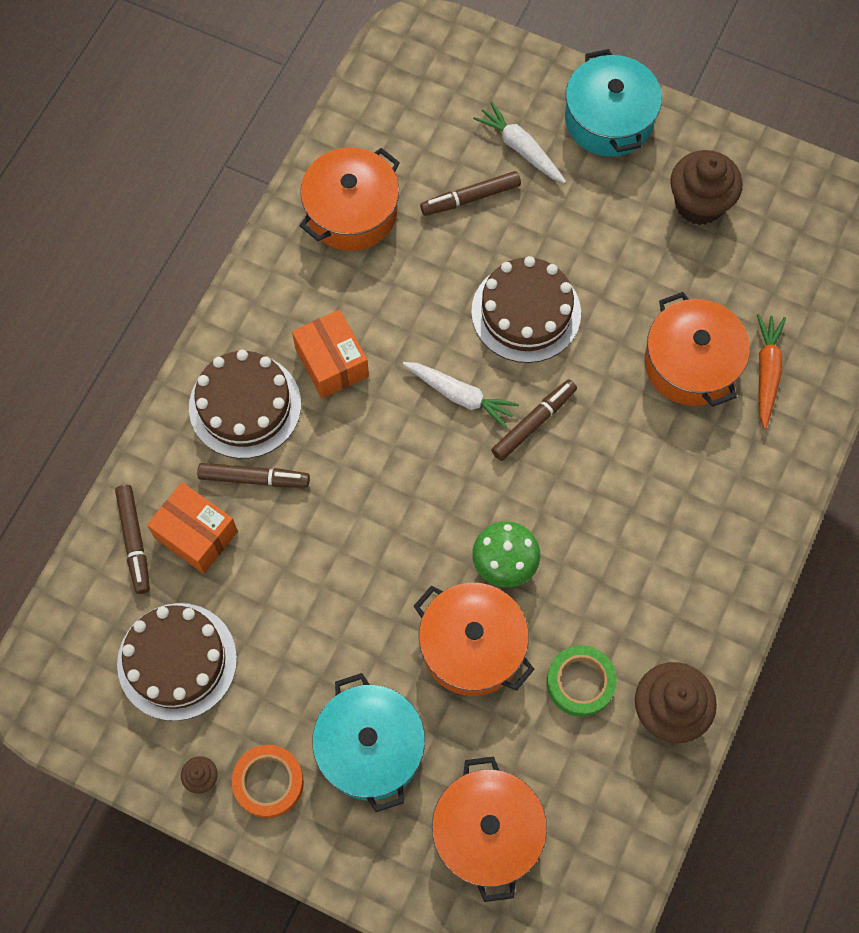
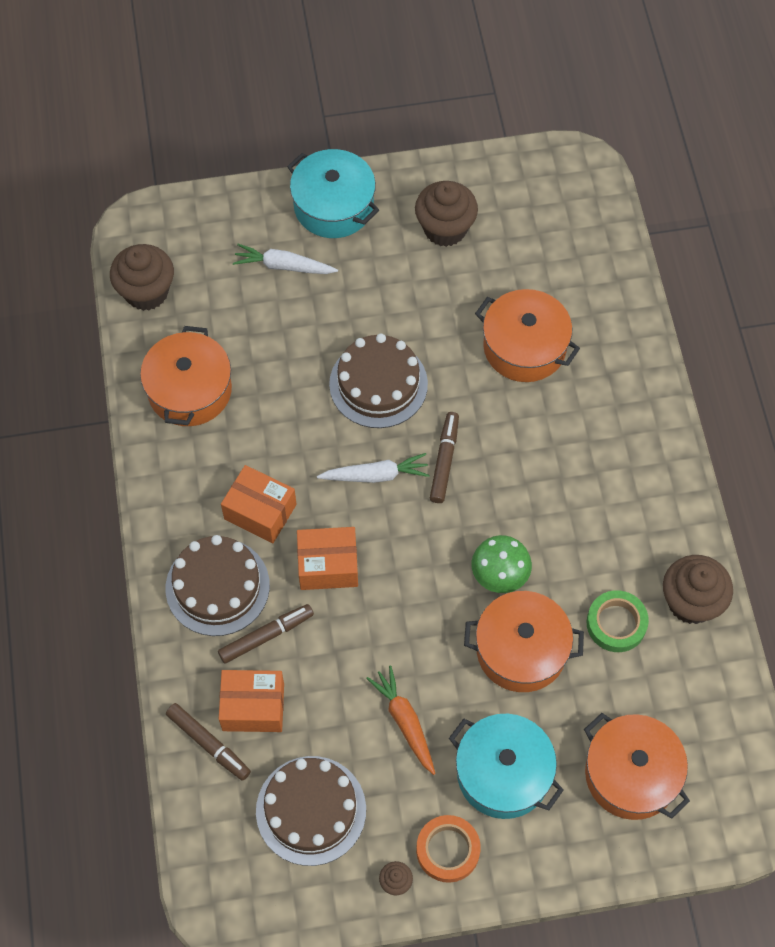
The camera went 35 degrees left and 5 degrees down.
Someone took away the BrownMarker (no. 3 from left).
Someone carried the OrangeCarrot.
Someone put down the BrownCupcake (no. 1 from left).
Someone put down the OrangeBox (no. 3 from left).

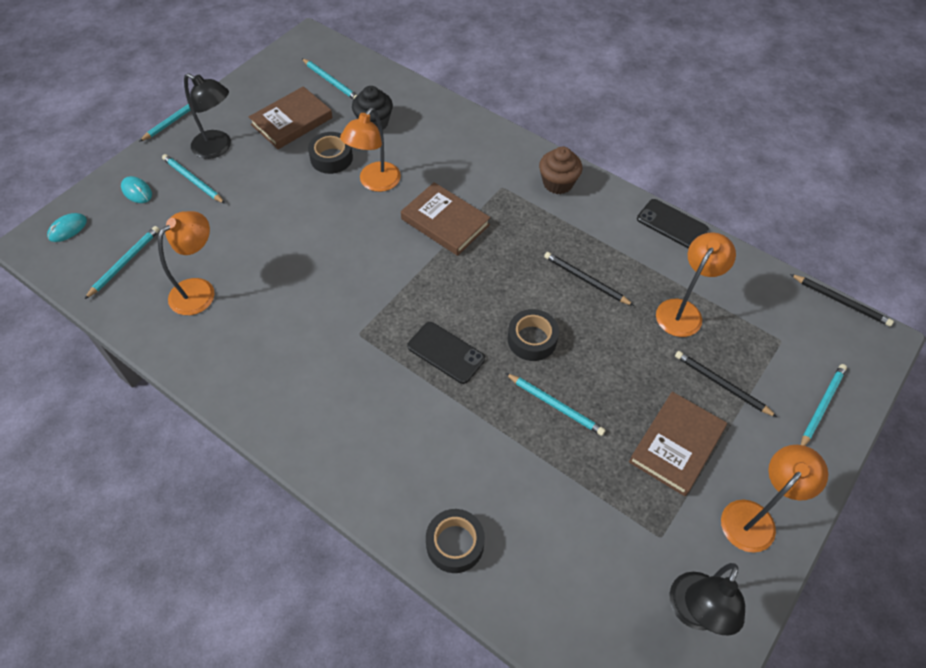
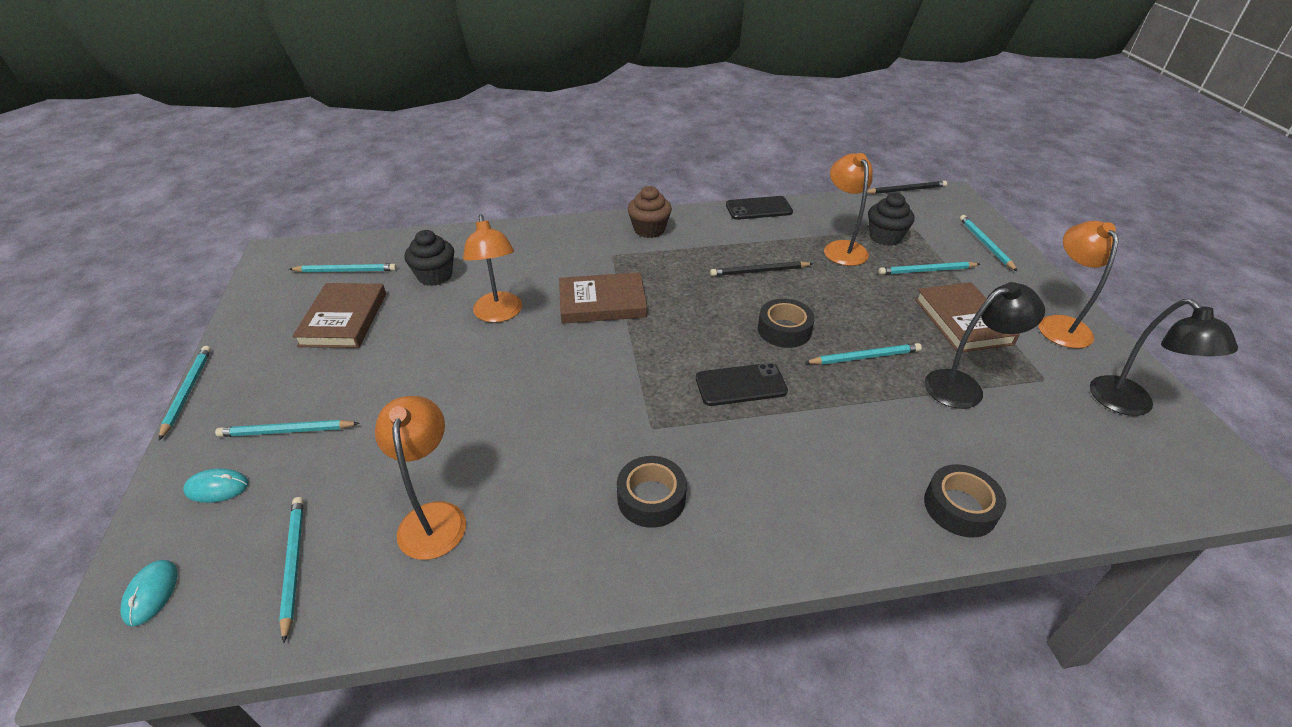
The camera went 45 degrees left and 15 degrees down.
Someone carried the BlackLamp (no. 1 from left).
Someone carried the BlackTape (no. 1 from left).
Someone repainted the BlackPencil (no. 2 from left), which became the TurquoisePencil (no. 6 from left).
Someone put down the BlackCupcake (no. 2 from left).

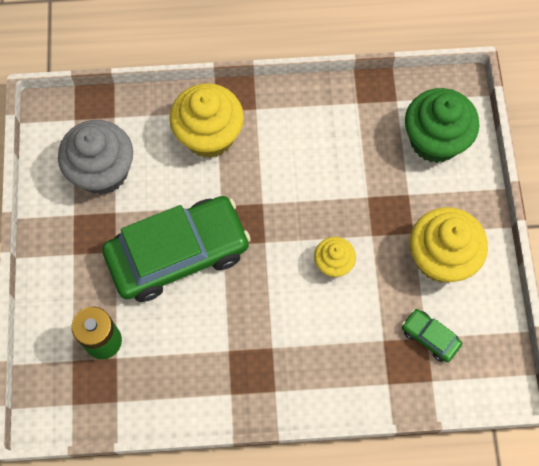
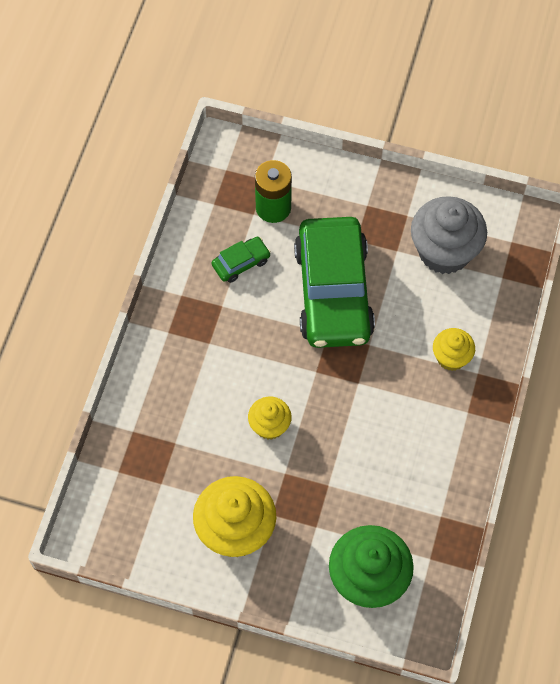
The camera went 110 degrees right and 5 degrees down.
Someone scaled the YellowCupcake (no. 1 from left in the first image) by 0.55.
Someone carried the GreenCar (no. 2 from left in the first image).

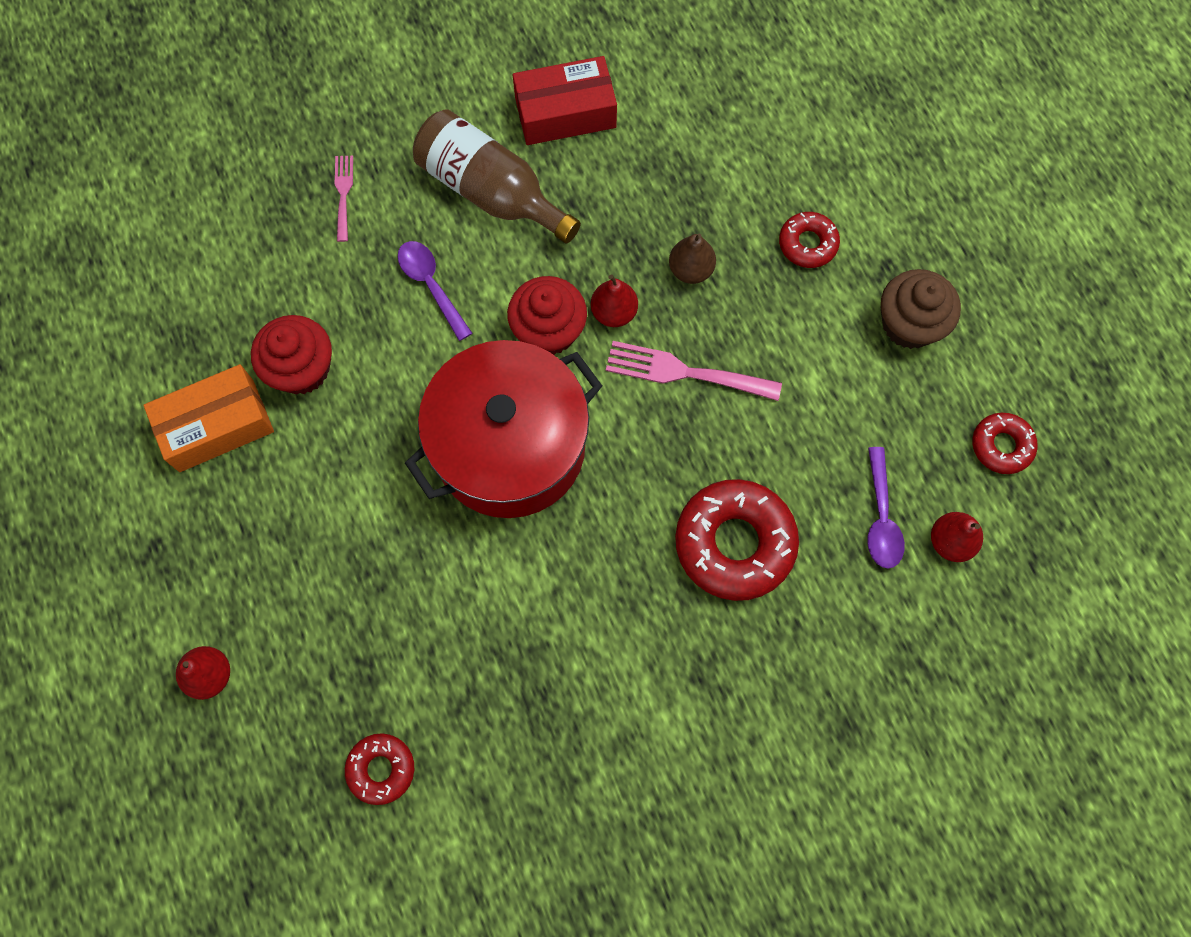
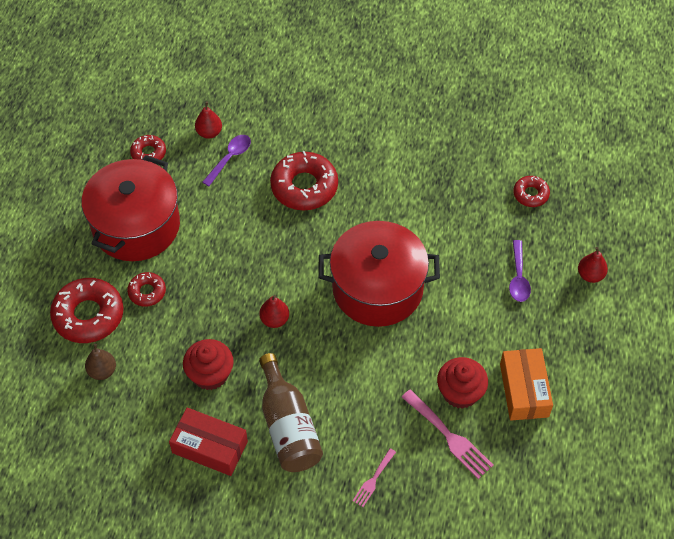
The camera went 145 degrees left and 15 degrees down.
Someone carried the BrownPear.
Someone carried the PurpleSpoon (no. 1 from left in the first image).
Someone swapped the BrownCupcake for the RedPot (no. 1 from left).
Someone carried the RedCupcake (no. 2 from left in the first image).
Someone carried the PinkFork (no. 2 from left).
Someone rotated the OrangeBox by 75 degrees clockwise.
Someone put down the RedDonut (no. 1 from left).

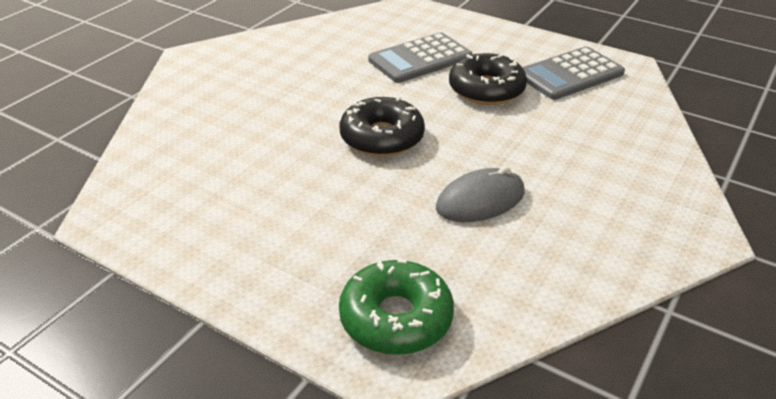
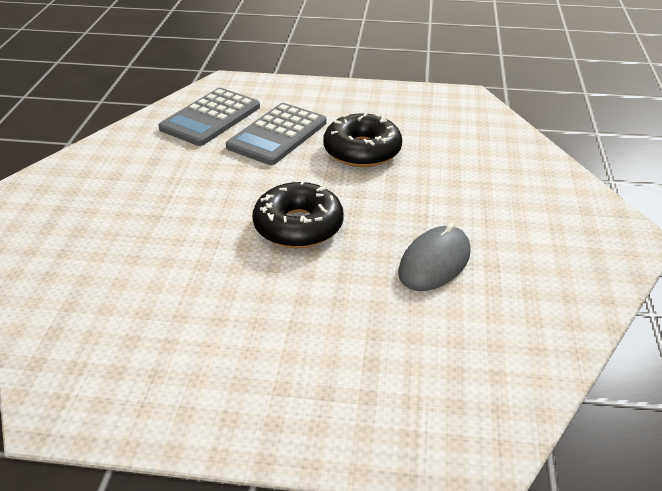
The camera went 25 degrees left and 0 degrees up.
Someone carried the GreyCalculator (no. 2 from left in the first image).
Someone took away the GreenDonut.

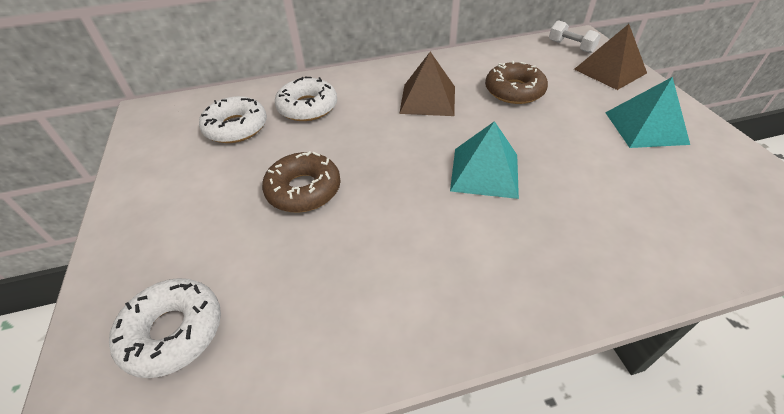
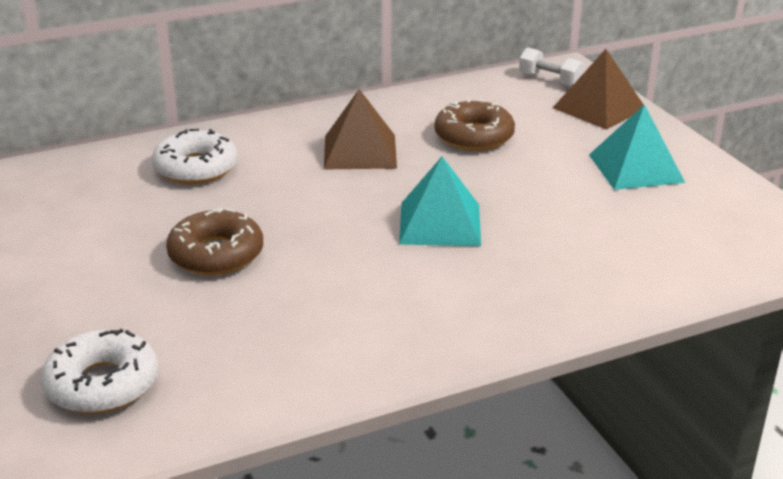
The camera went 10 degrees left and 15 degrees down.
Someone took away the WhiteDonut (no. 2 from left).

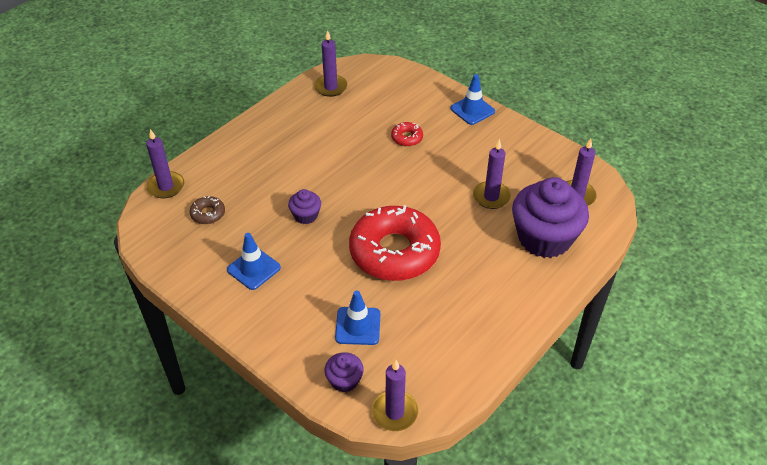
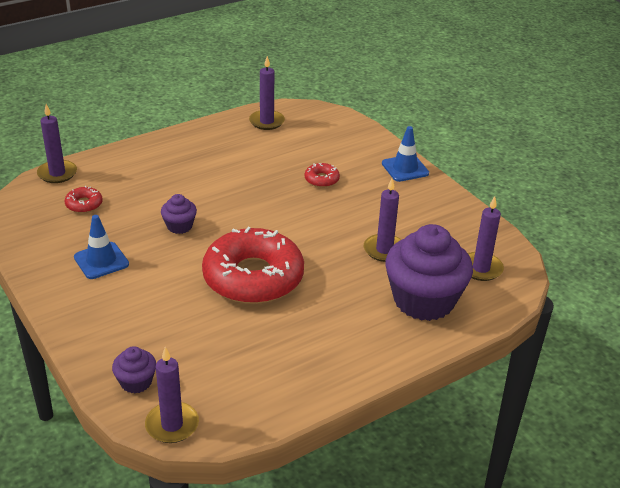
The camera went 15 degrees right and 10 degrees down.
Someone repainted the BrownDonut, which became the RedDonut (no. 1 from left).
Someone took away the BlueTrafficCone (no. 2 from left).

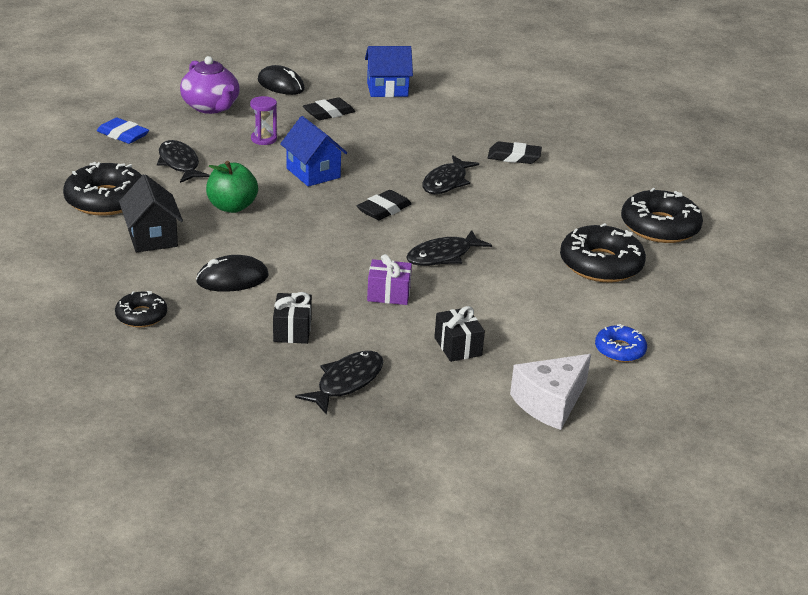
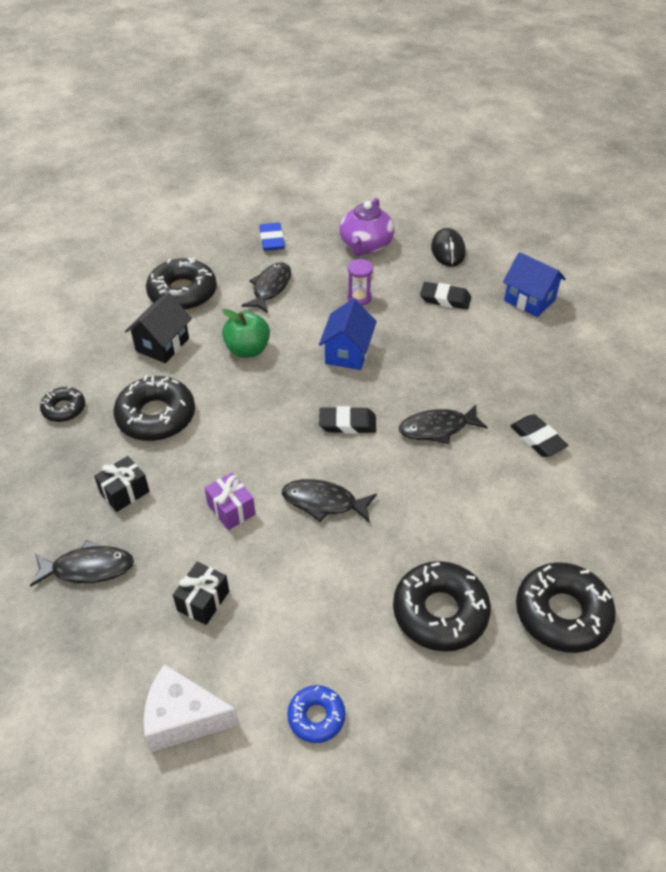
The camera went 50 degrees right and 15 degrees up.
Someone swapped the BlackMouse (no. 1 from left) for the BlackDonut (no. 2 from left).

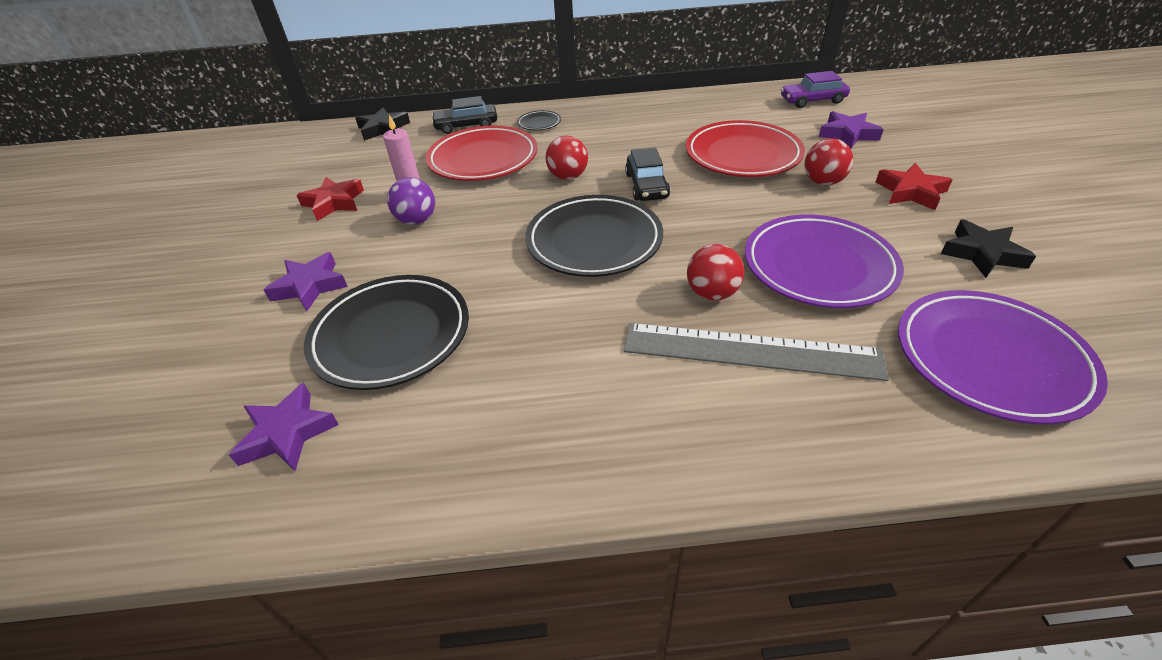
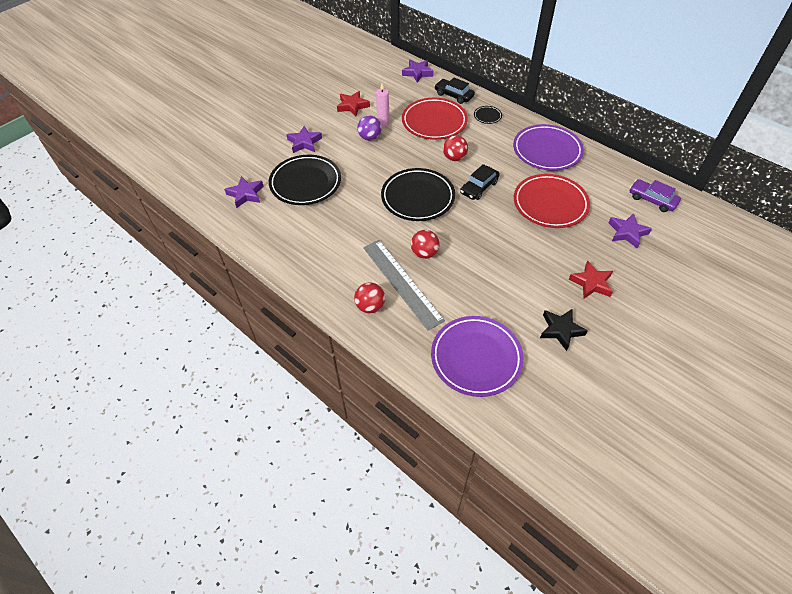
The camera went 45 degrees right and 10 degrees up.
Someone repainted the BlackStar (no. 1 from left), which became the PurpleStar (no. 3 from left).
Someone carried the RedBall (no. 3 from left in the first image).
Someone carried the PurplePlate (no. 1 from left in the first image).

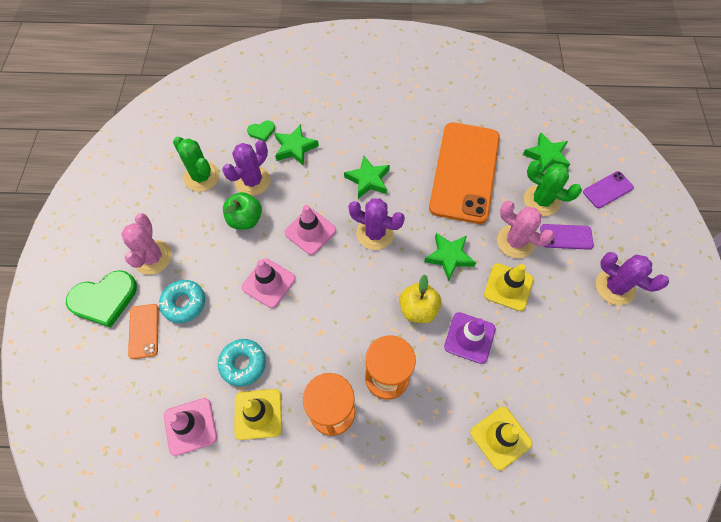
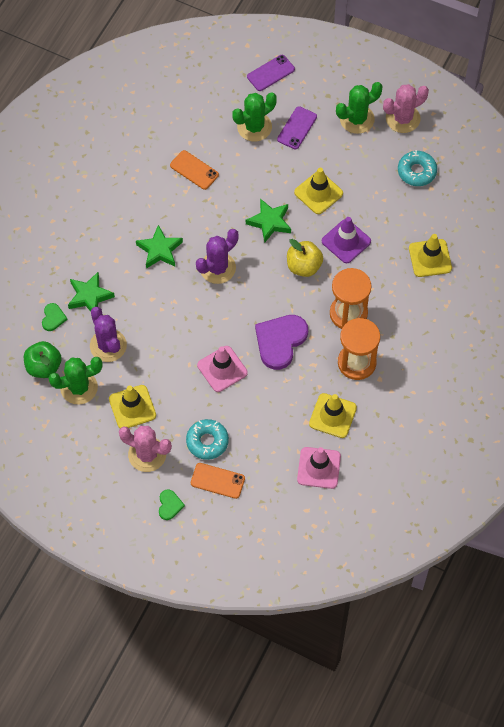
The camera went 65 degrees left and 0 degrees up.
Someone scaled the OrangePhone (no. 2 from left in the first image) by 0.42.
Someone took away the GreenStar (no. 4 from left).
Someone rotated the PurplePhone (no. 2 from left in the first image) by 60 degrees clockwise.
Someone carried the GreenApple.
Someone carried the PinkCactus (no. 2 from left).
Someone took away the PinkTrafficCone (no. 3 from left).
Someone repainted the PurpleCactus (no. 3 from left), which became the GreenCactus (no. 3 from left).
Someone scaled the GreenHeart (no. 1 from left in the first image) by 0.48.
Someone carried the TurquoiseDonut (no. 2 from left).
Someone put down the PurpleHeart.
Someone put down the YellowTrafficCone (no. 1 from left).

